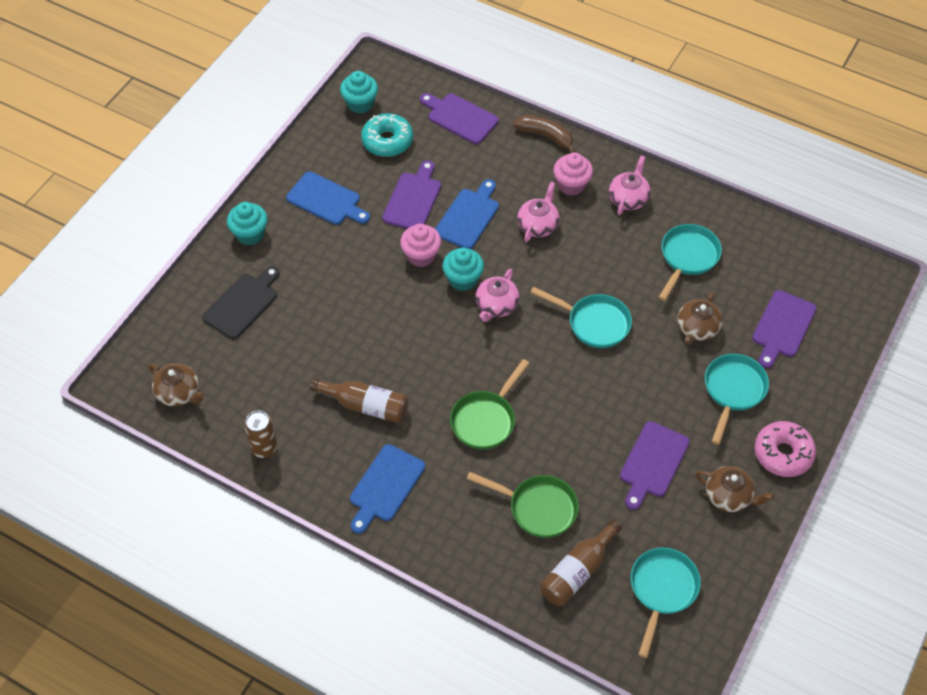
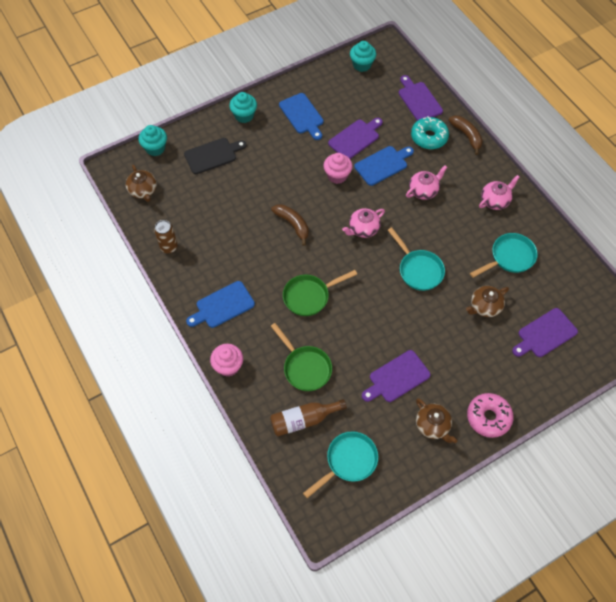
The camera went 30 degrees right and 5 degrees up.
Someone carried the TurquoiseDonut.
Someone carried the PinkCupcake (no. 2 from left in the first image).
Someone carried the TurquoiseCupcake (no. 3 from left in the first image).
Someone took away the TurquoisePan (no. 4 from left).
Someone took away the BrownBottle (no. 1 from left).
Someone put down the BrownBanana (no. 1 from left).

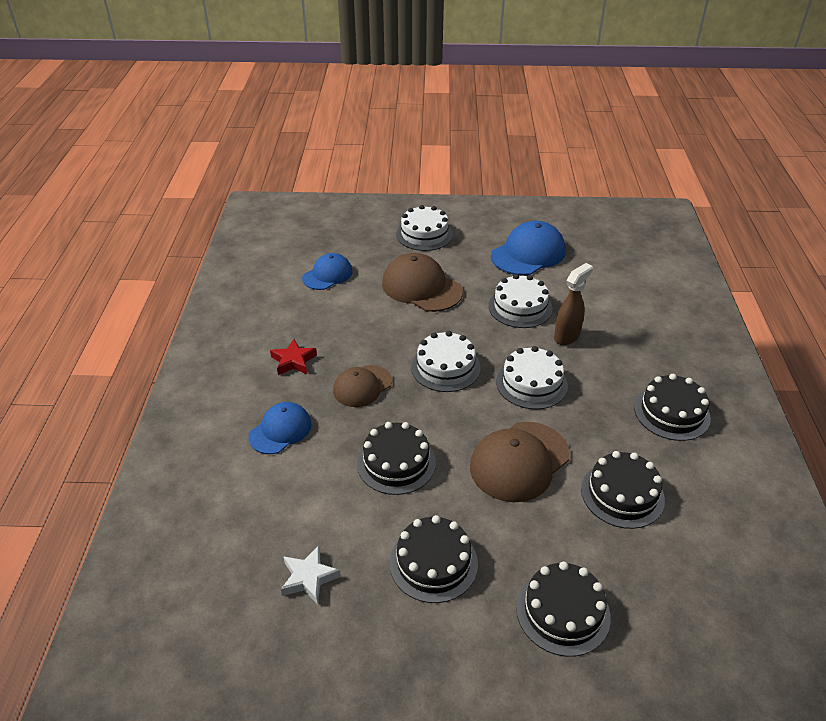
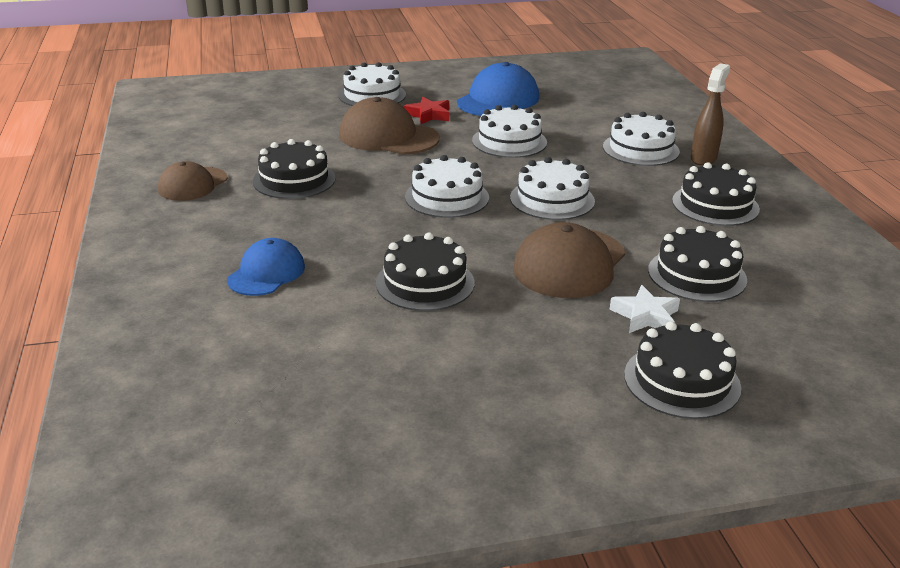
The camera went 15 degrees left and 10 degrees down.
Someone took away the BlueCap (no. 2 from left).
Someone carried the BrownSprayBottle.
Someone carried the RedStar.
Someone carried the BrownCap (no. 1 from left).
Someone carried the BlackCake (no. 2 from left in the first image).
Someone carried the WhiteStar.
Someone put down the WhiteCake (no. 5 from left).

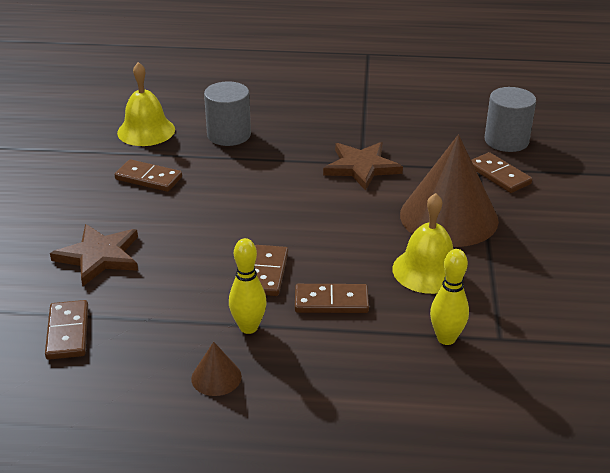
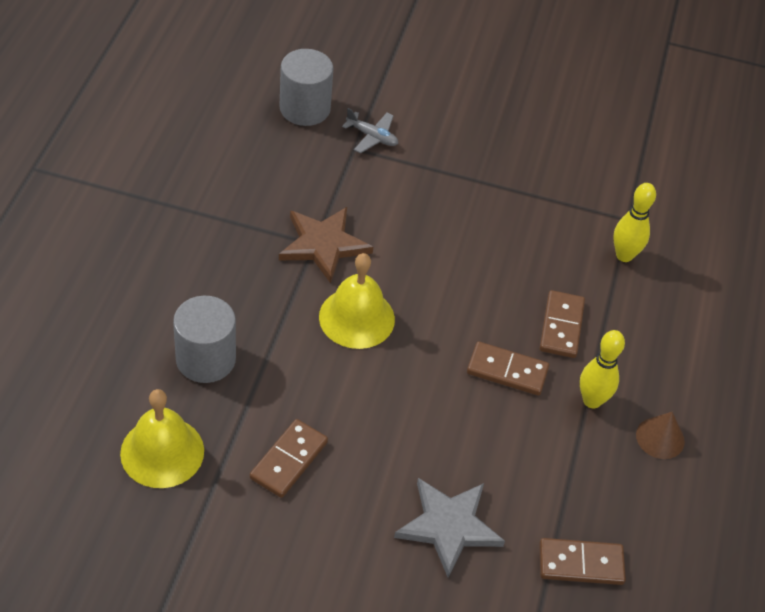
The camera went 85 degrees left and 15 degrees up.
Someone took away the BrownCone (no. 2 from left).
Someone swapped the BrownDomino (no. 5 from left) for the GreyPlane.
Someone carried the YellowBell (no. 2 from left).
Someone repainted the BrownStar (no. 1 from left), which became the GreyStar.

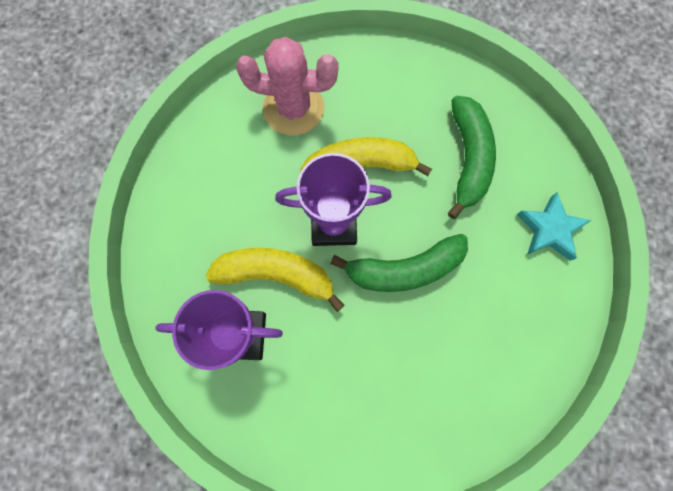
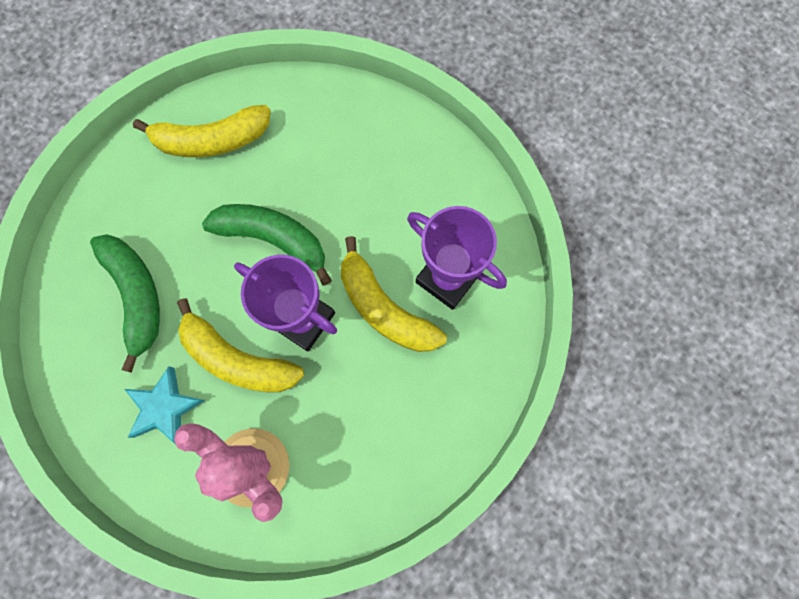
The camera went 145 degrees left and 0 degrees up.
Someone rotated the GreenBanana (no. 2 from left in the first image) by 120 degrees clockwise.
Someone carried the TurquoiseStar.
Someone put down the YellowBanana (no. 1 from left).

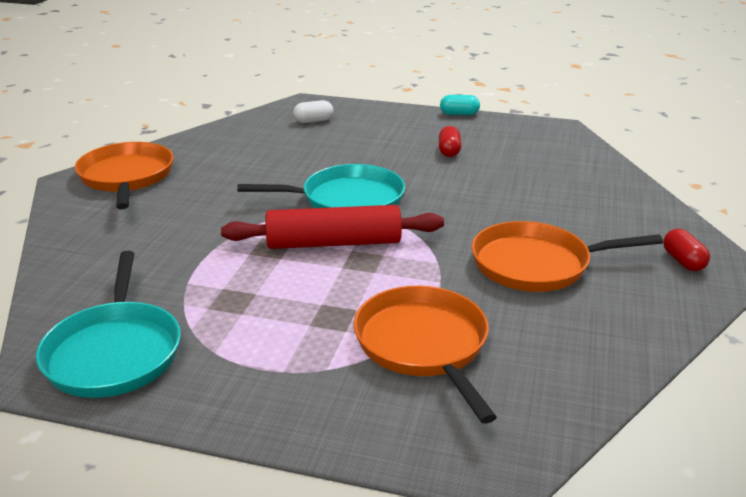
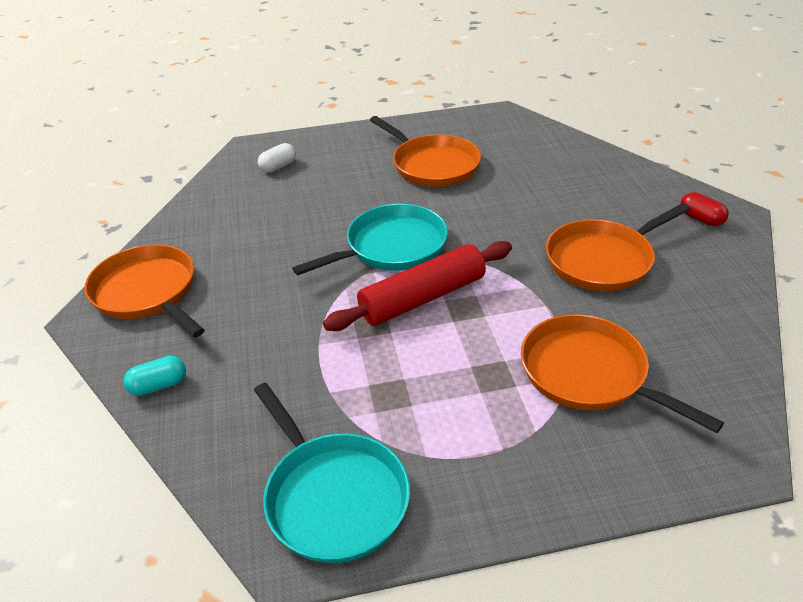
The camera went 25 degrees left and 10 degrees up.
Someone carried the TurquoiseCapsule.
Someone swapped the RedCapsule (no. 1 from left) for the OrangePan (no. 2 from left).

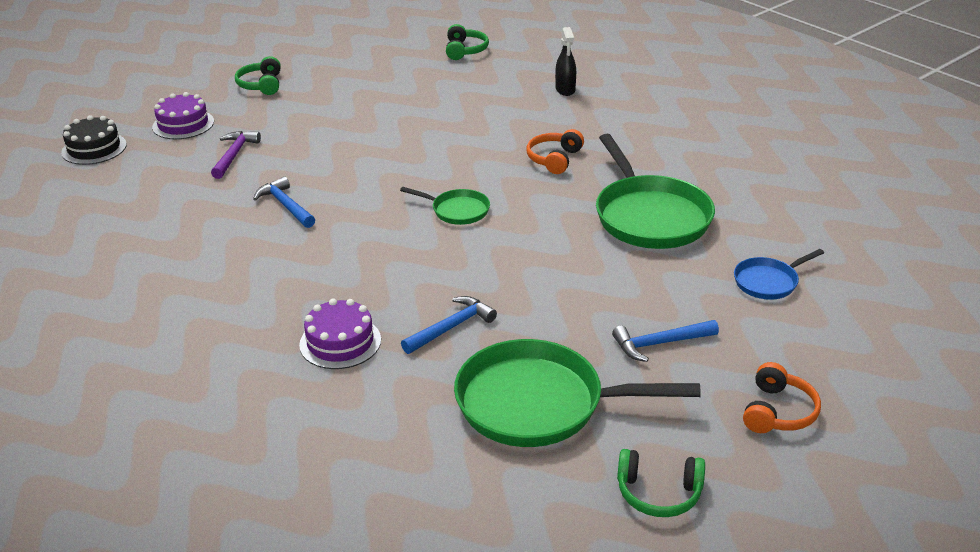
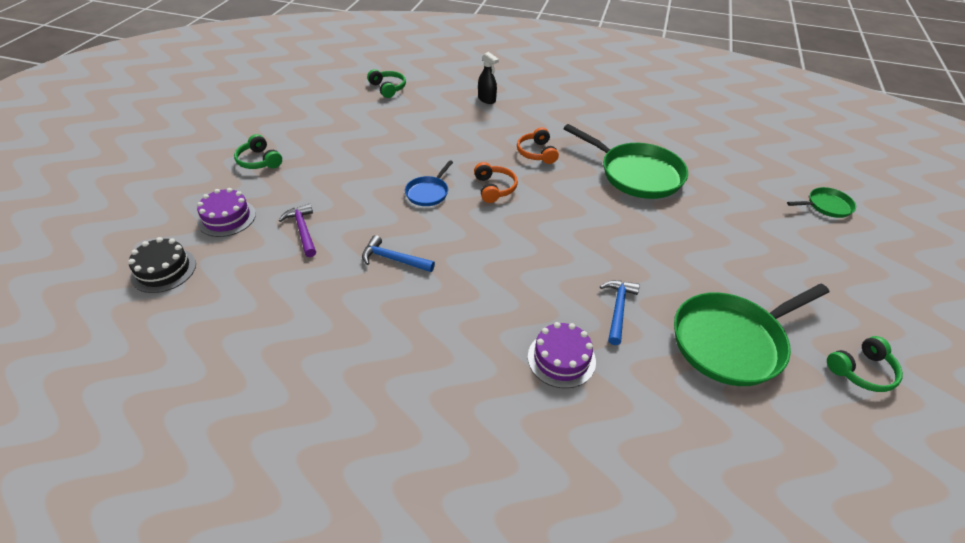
The camera went 35 degrees left and 10 degrees up.
Someone carried the GreenPan (no. 1 from left in the first image).
Someone carried the BluePan.
Someone took away the BlueHammer (no. 3 from left).
Someone carried the OrangeHeadphones (no. 2 from left in the first image).

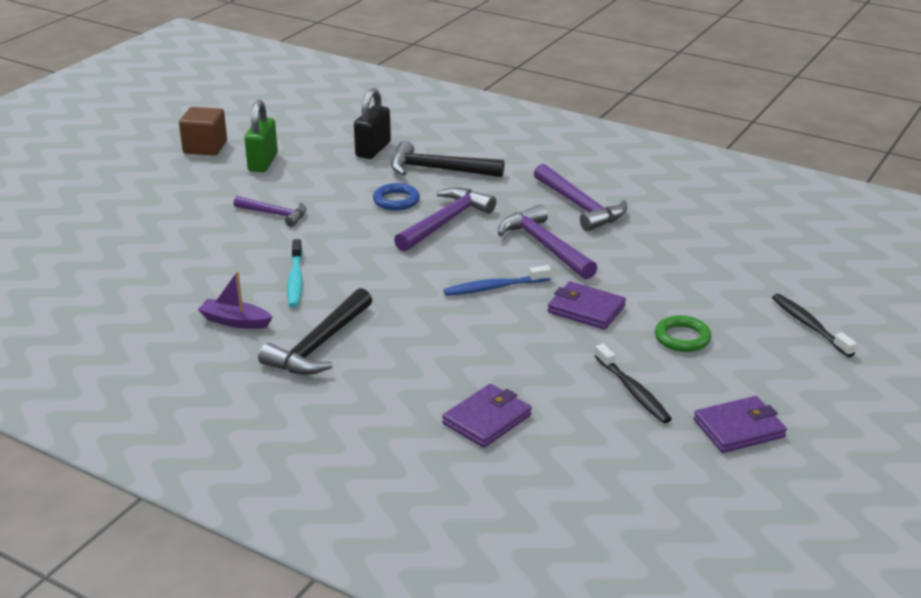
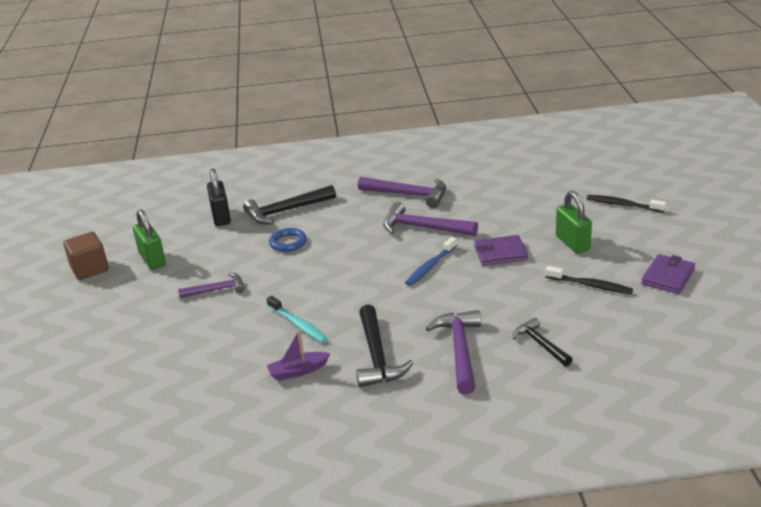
The camera went 35 degrees left and 0 degrees up.
Someone carried the PurpleHammer (no. 2 from left in the first image).
Someone swapped the GreenRing for the GreenPadlock (no. 2 from left).
Someone swapped the PurpleWallet (no. 1 from left) for the BlackHammer (no. 3 from left).

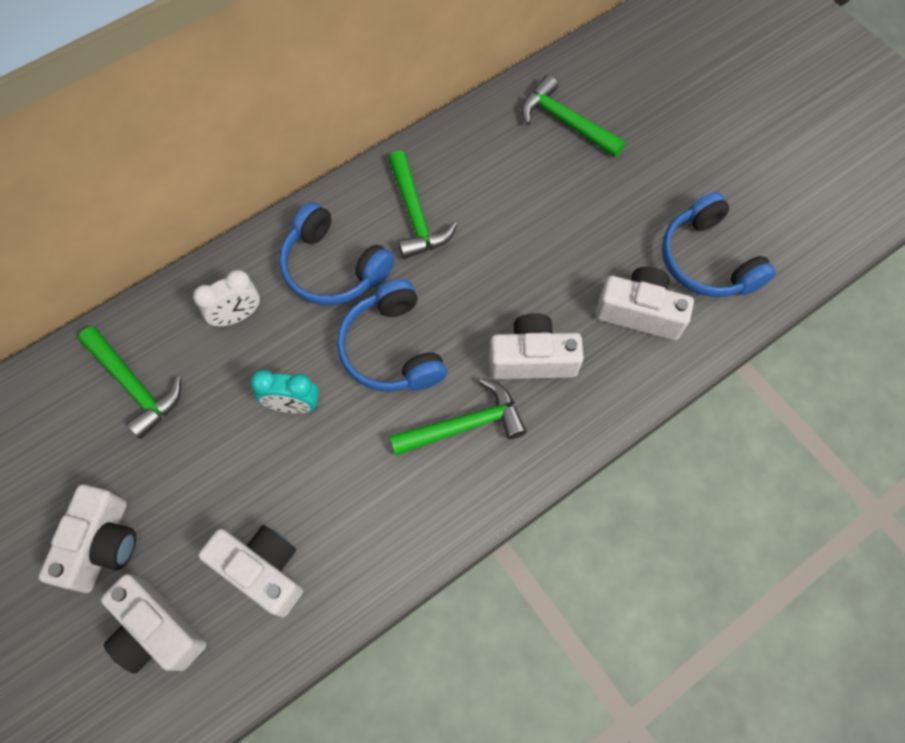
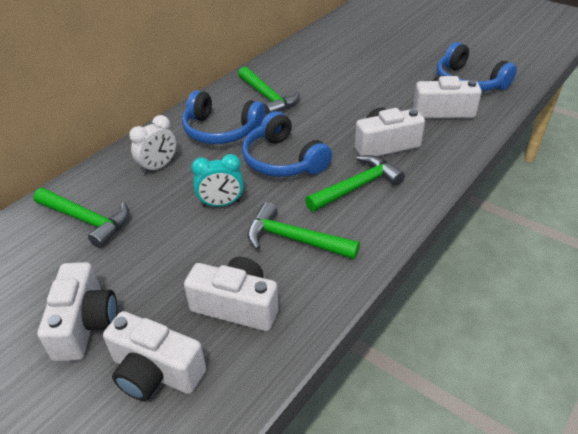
The camera went 15 degrees left and 25 degrees down.
Someone carried the GreenHammer (no. 4 from left in the first image).

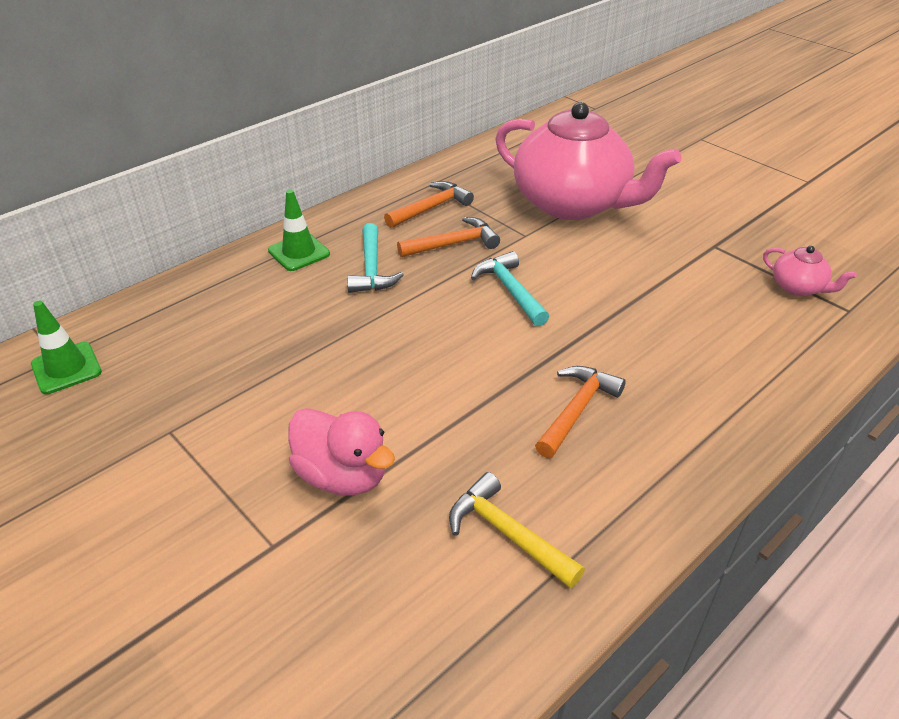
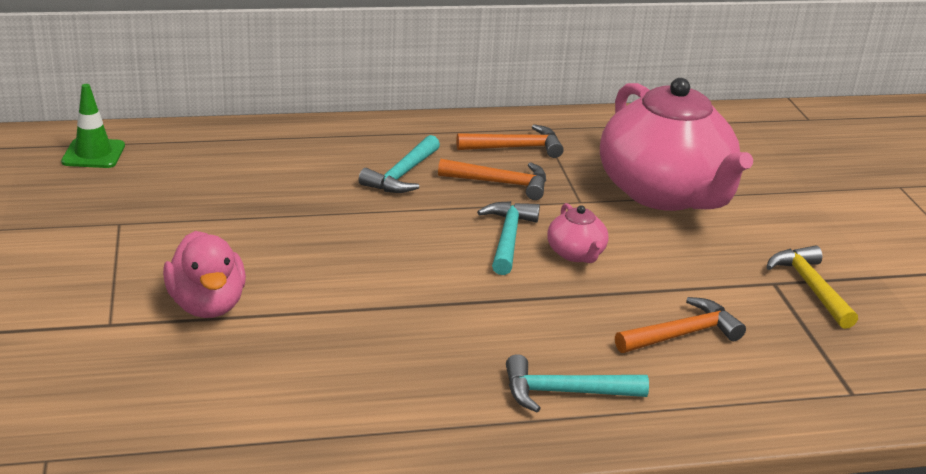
The camera went 30 degrees right and 10 degrees down.
Someone took away the GreenTrafficCone (no. 2 from left).
Someone carried the PinkTeapot (no. 2 from left in the first image).
Someone carried the OrangeHammer (no. 3 from left).
Someone carried the YellowHammer.
Someone put down the TurquoiseHammer (no. 3 from left).

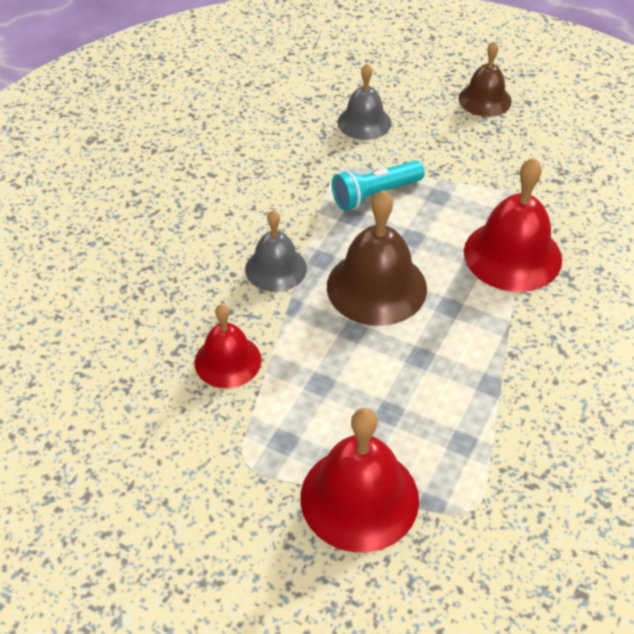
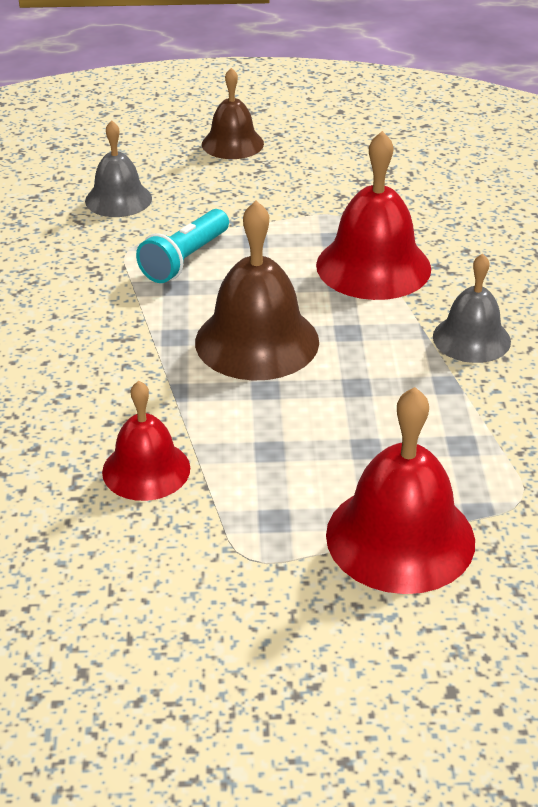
The camera went 30 degrees left and 10 degrees down.
Someone carried the GreyBell (no. 1 from left in the first image).

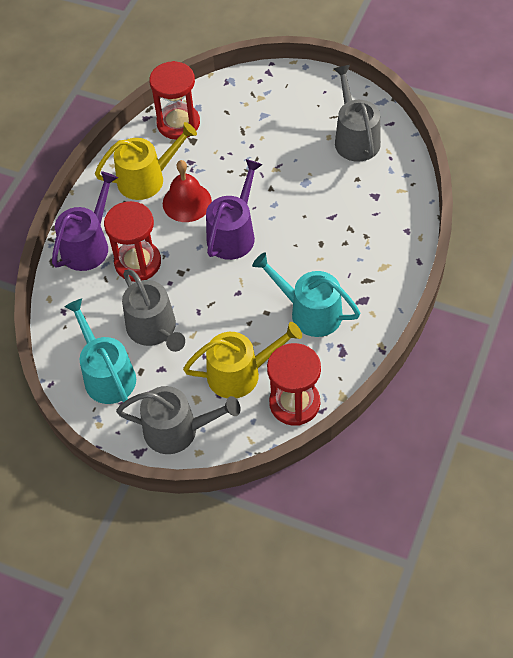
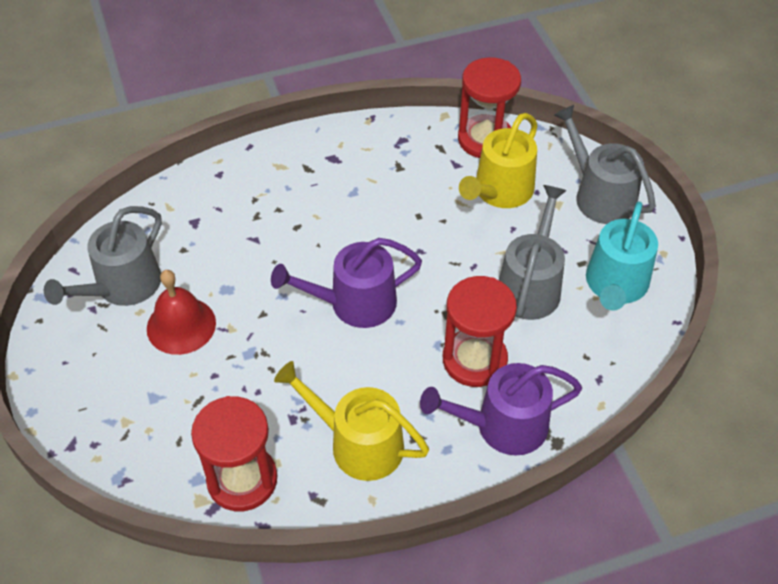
The camera went 135 degrees left and 5 degrees down.
Someone carried the RedBell.
Someone took away the TurquoiseWateringCan (no. 2 from left).
Someone rotated the YellowWateringCan (no. 2 from left) by 90 degrees counterclockwise.

